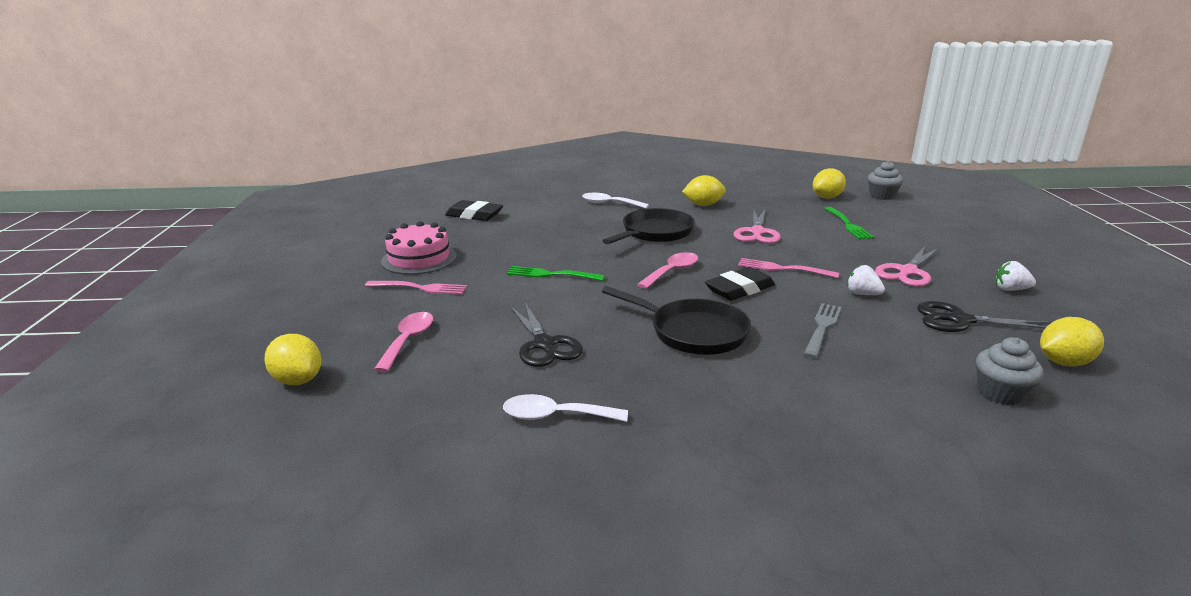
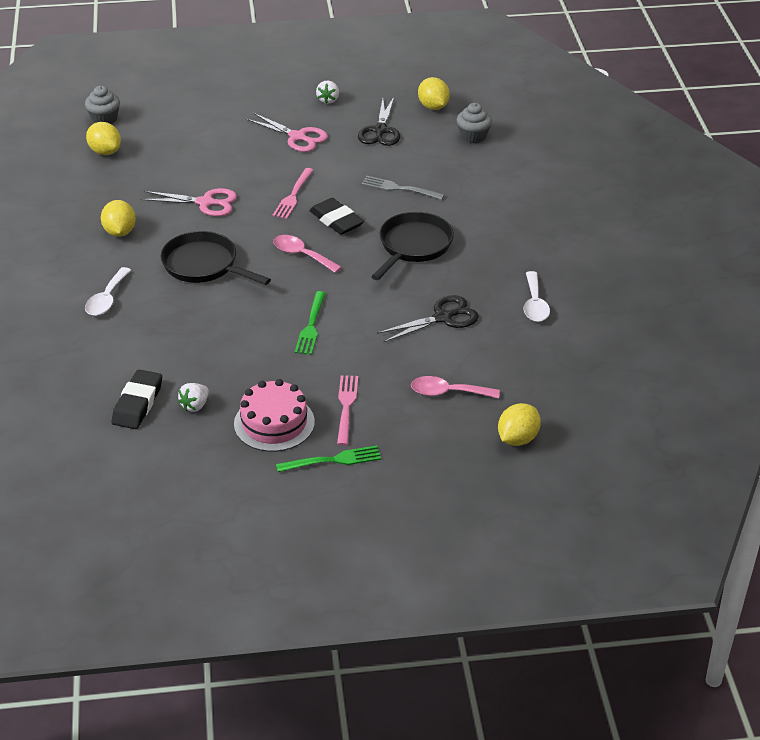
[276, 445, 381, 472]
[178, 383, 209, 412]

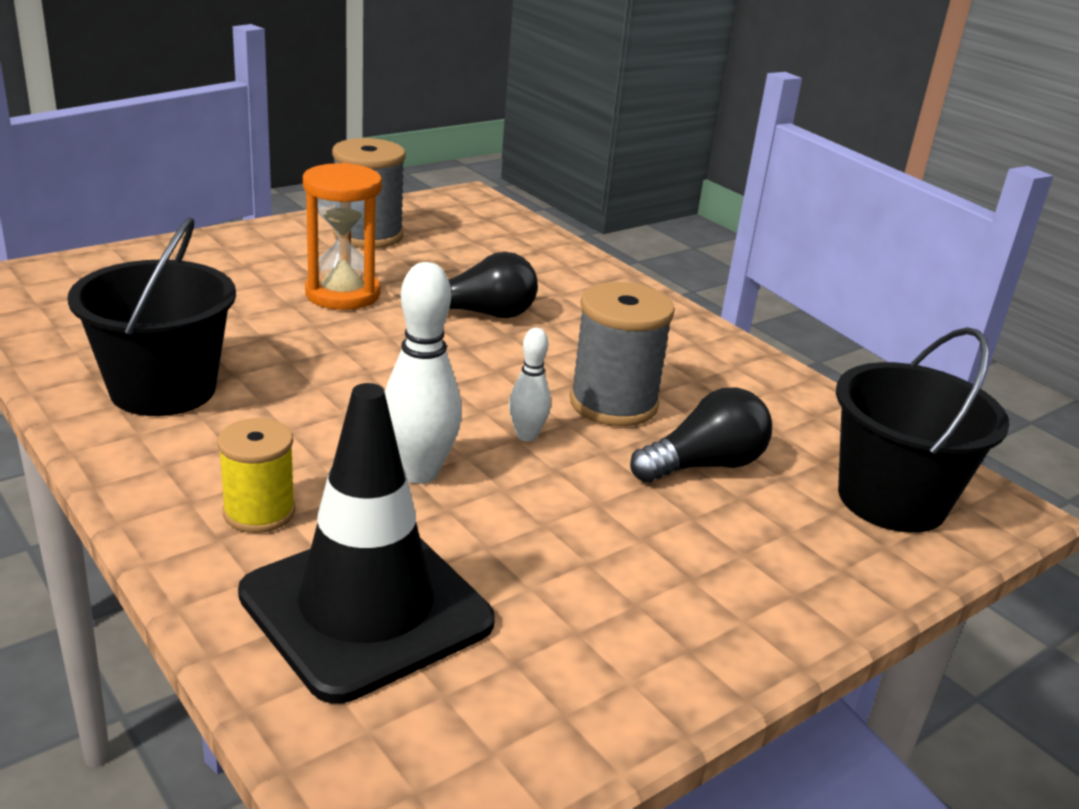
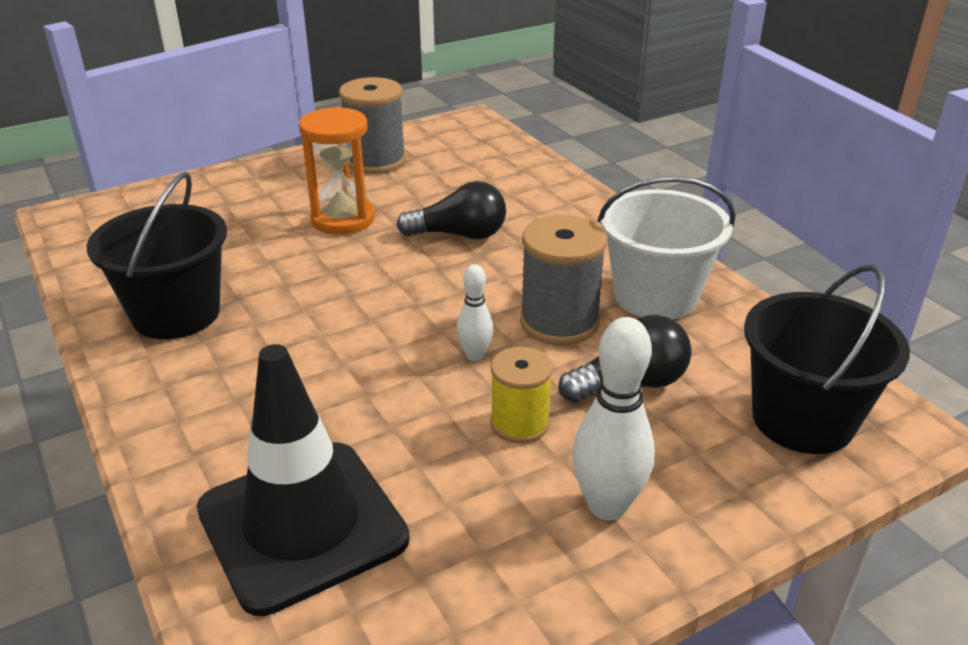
[490, 347, 553, 443]
[572, 317, 655, 520]
[598, 176, 736, 319]

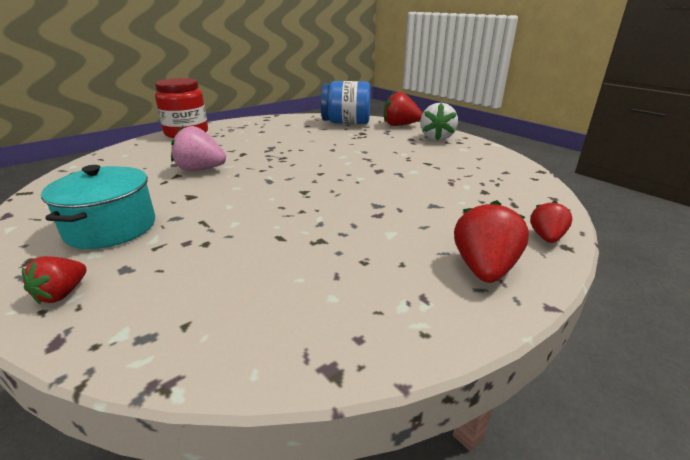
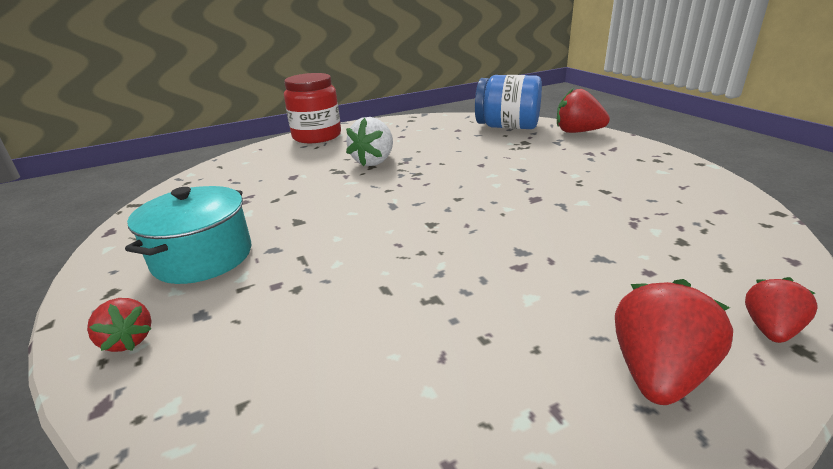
[87, 298, 152, 352]
[171, 126, 226, 171] (first image)
[346, 117, 393, 166]

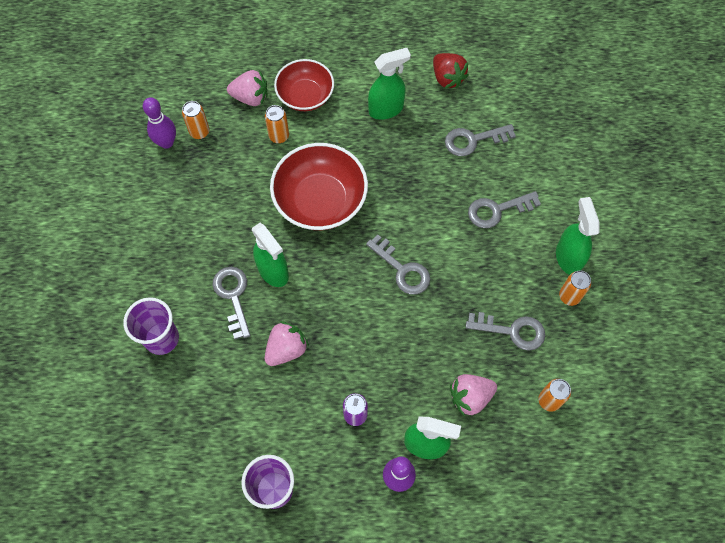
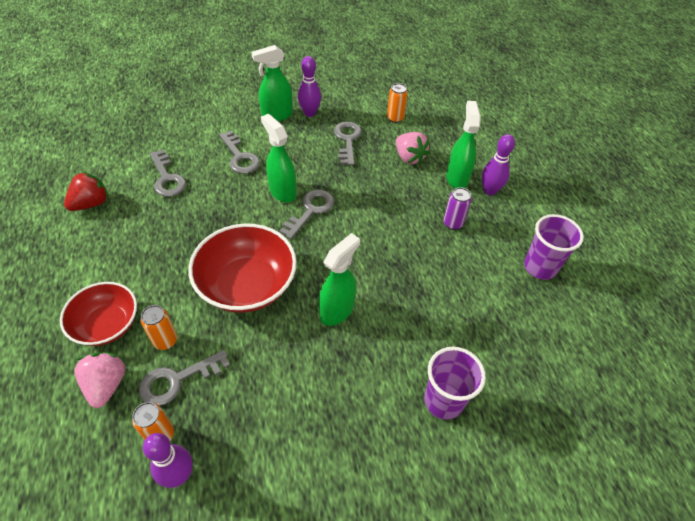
[139, 350, 230, 406]
[265, 321, 309, 366] (first image)
[261, 114, 296, 203]
[298, 56, 321, 117]

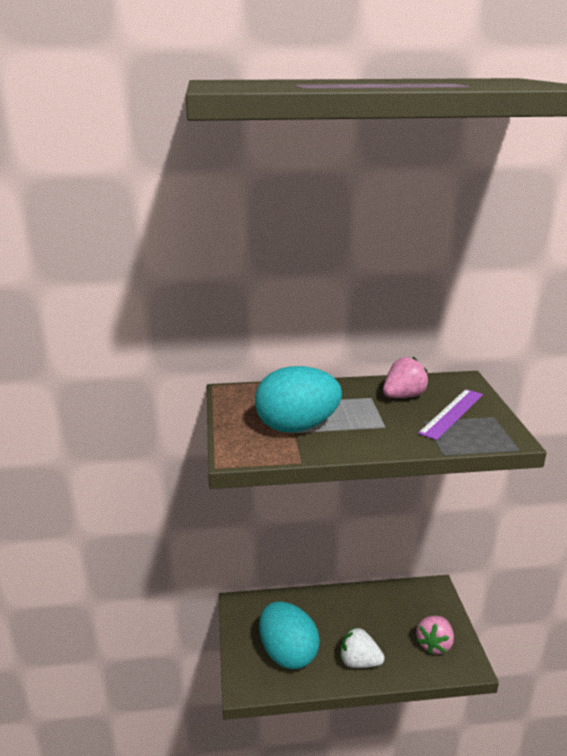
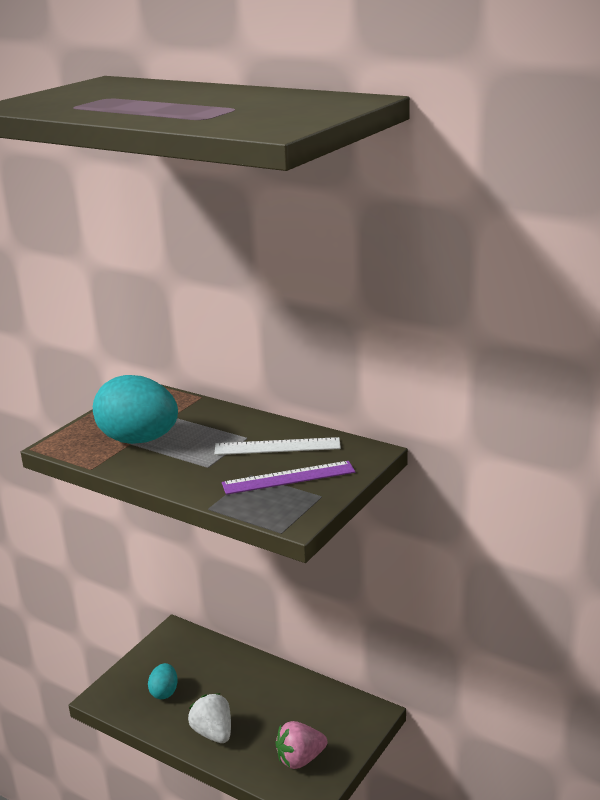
[148, 663, 178, 699]
[214, 437, 341, 455]

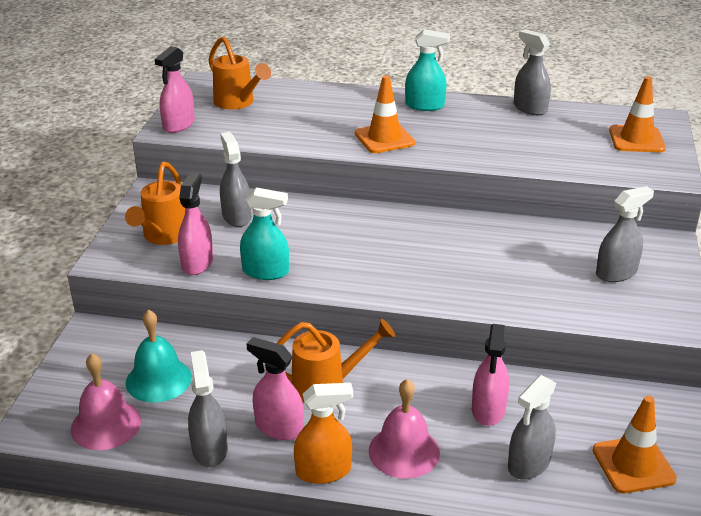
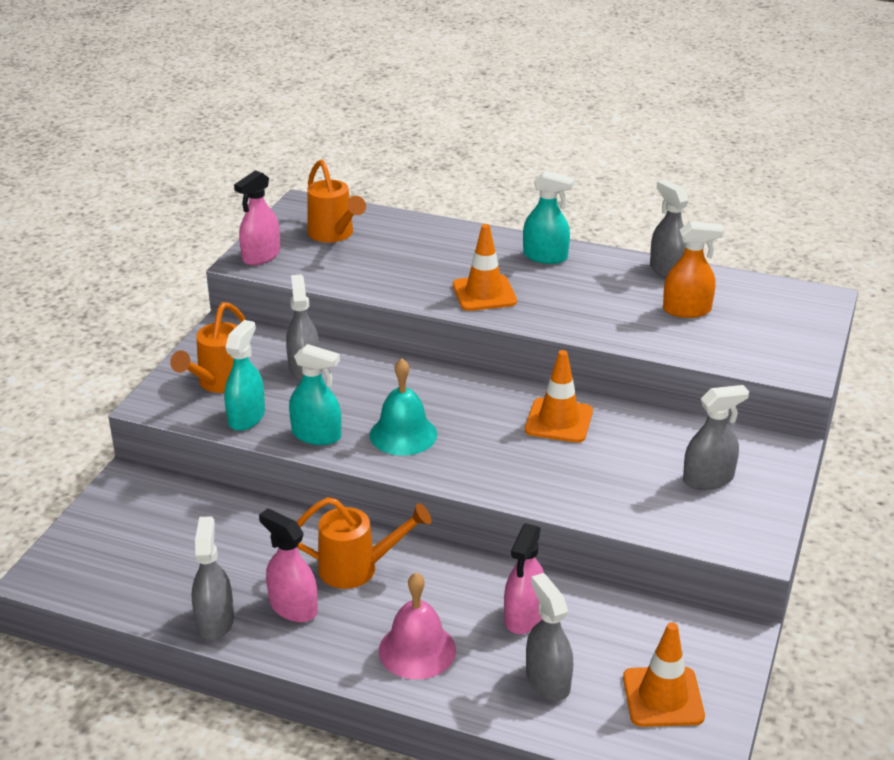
[71, 353, 141, 450] (first image)
[370, 358, 437, 456]
[224, 320, 265, 431]
[663, 221, 724, 318]
[526, 573, 573, 701]
[525, 350, 593, 443]

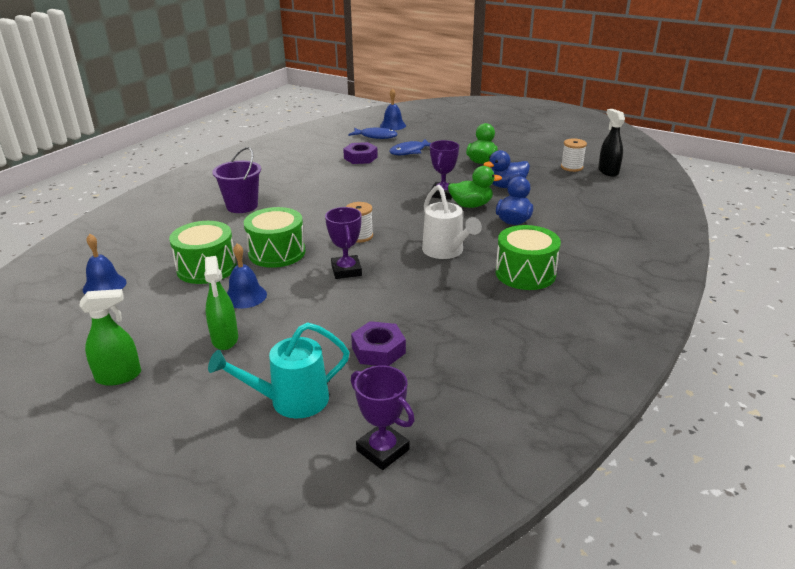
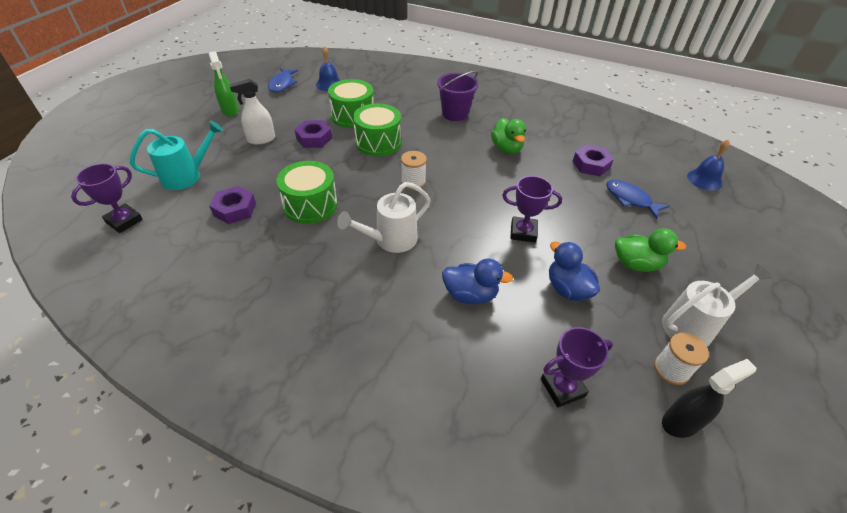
[229, 79, 275, 145]
[130, 120, 224, 190]
[294, 120, 332, 148]
[541, 327, 613, 407]
[268, 68, 298, 93]
[491, 118, 526, 154]
[276, 161, 338, 224]
[662, 264, 773, 347]

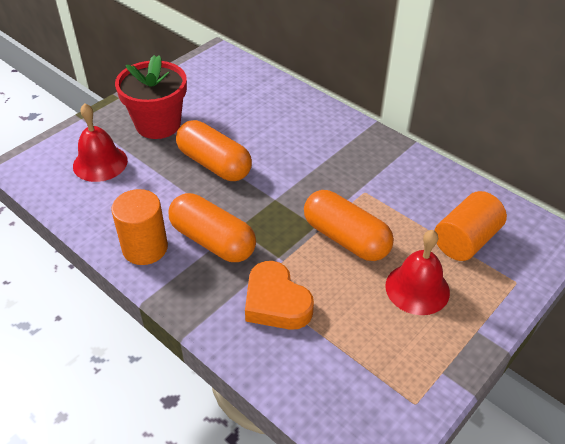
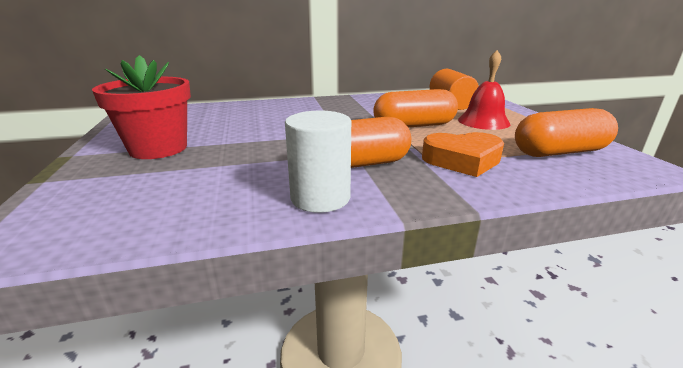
[73, 103, 128, 182] (first image)
[285, 111, 351, 213]
[515, 108, 618, 157]

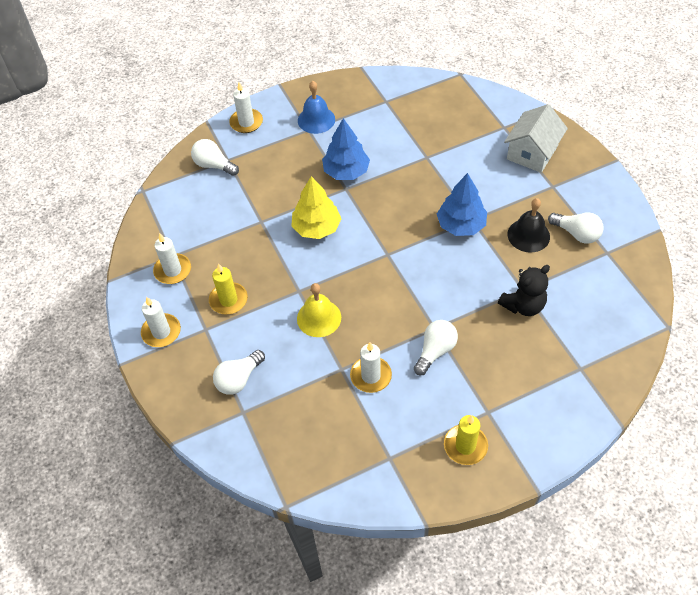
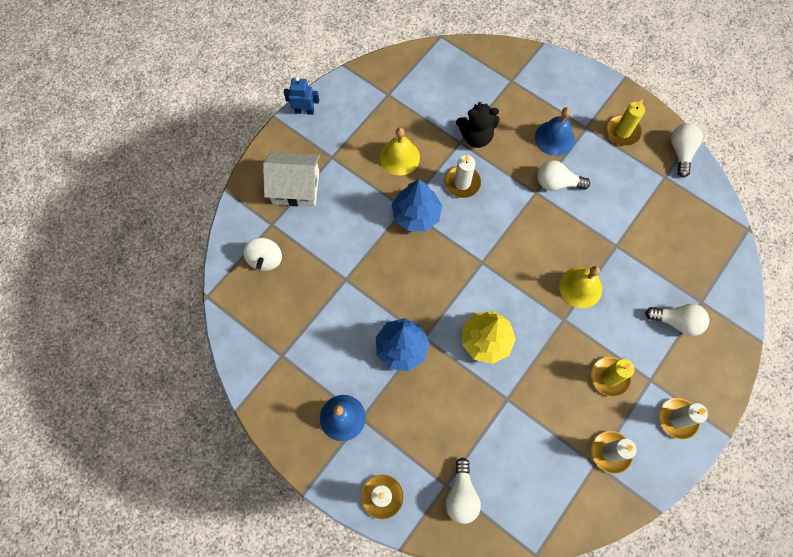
[445, 154, 481, 198]
[456, 102, 500, 148]
[380, 128, 420, 175]
[671, 123, 703, 178]
[243, 238, 282, 271]
[284, 77, 319, 115]
[535, 107, 575, 156]

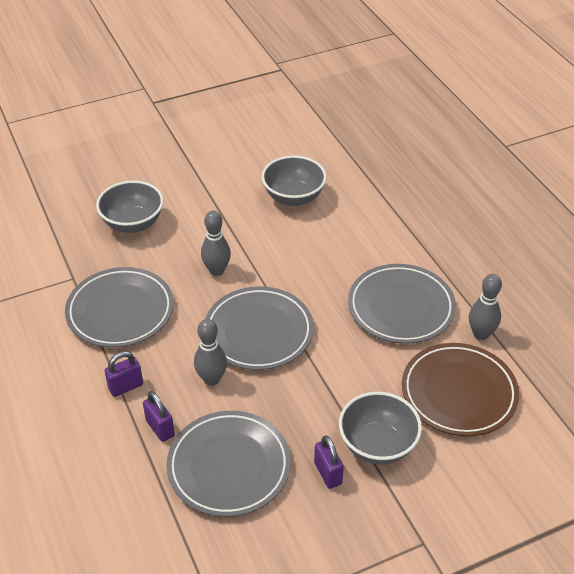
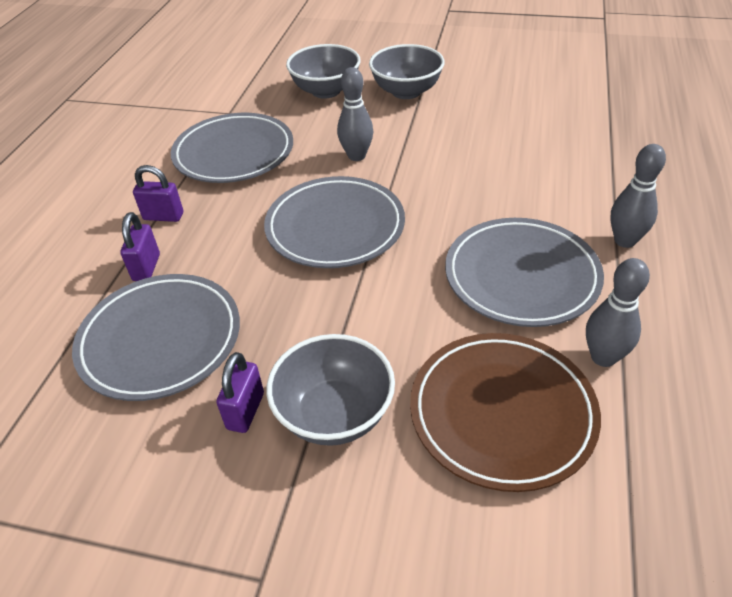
[610, 144, 666, 248]
[369, 44, 445, 99]

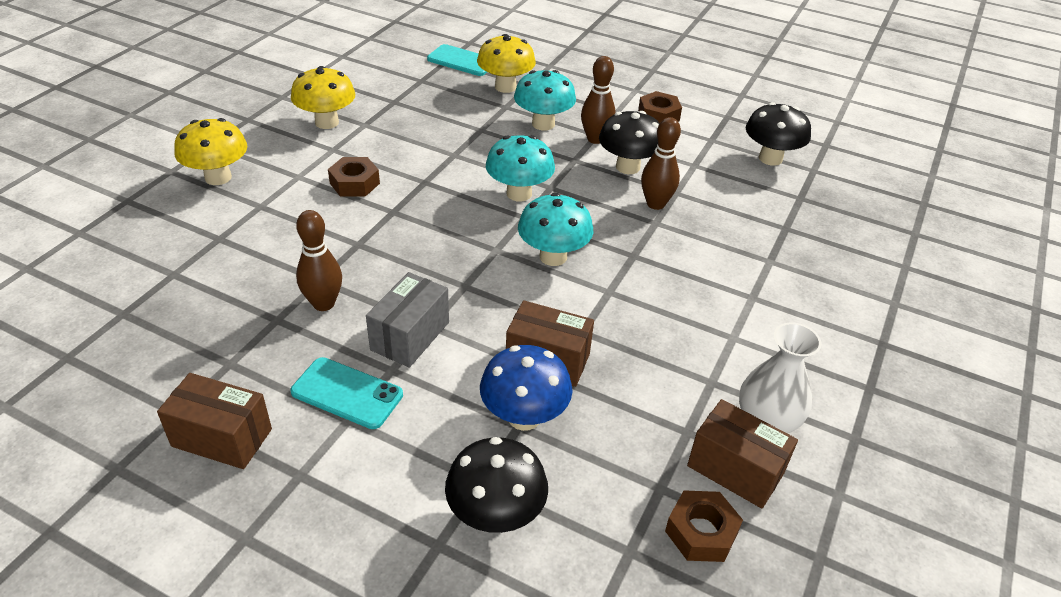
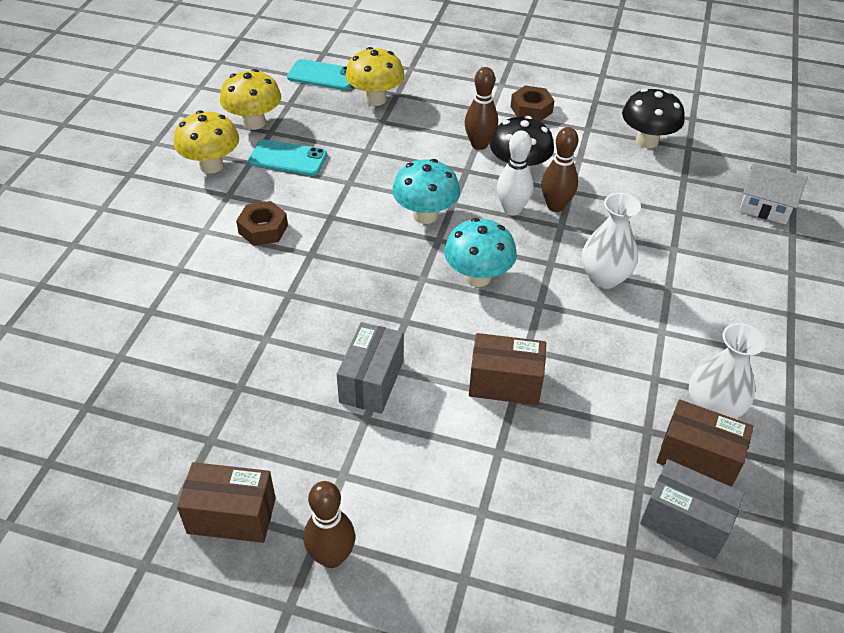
[220, 69, 281, 130]
[248, 139, 327, 176]
[304, 481, 355, 568]
[445, 437, 548, 533] (first image)
[480, 345, 572, 431] (first image)
[514, 70, 576, 130] (first image)
[640, 459, 745, 559]
[497, 130, 533, 216]
[582, 193, 641, 289]
[739, 162, 808, 224]

